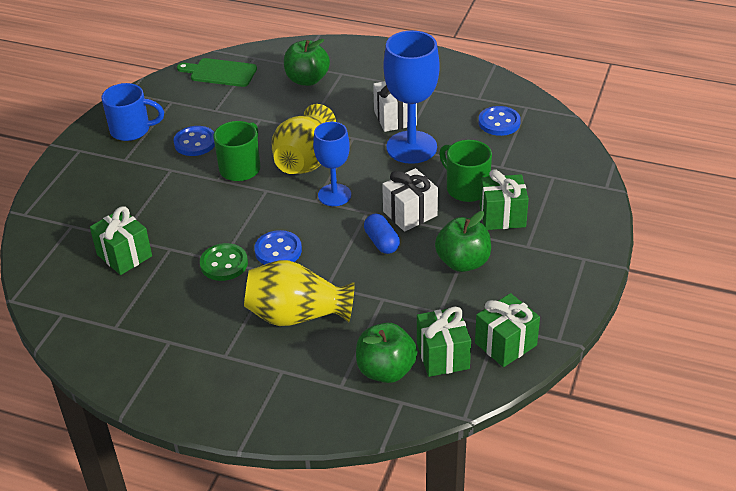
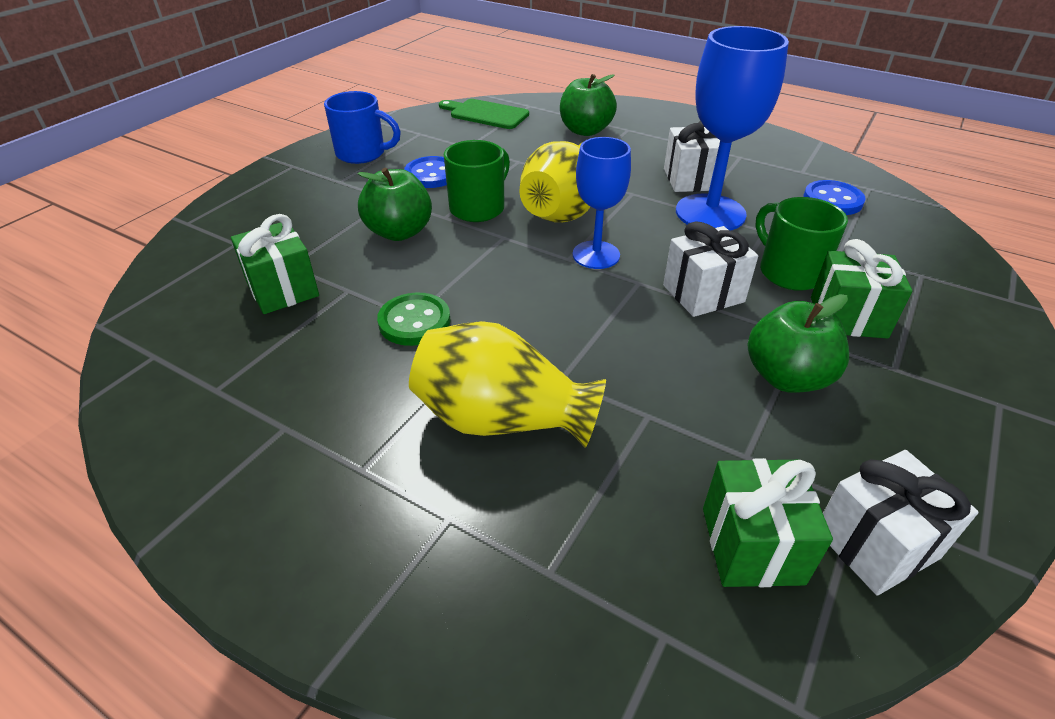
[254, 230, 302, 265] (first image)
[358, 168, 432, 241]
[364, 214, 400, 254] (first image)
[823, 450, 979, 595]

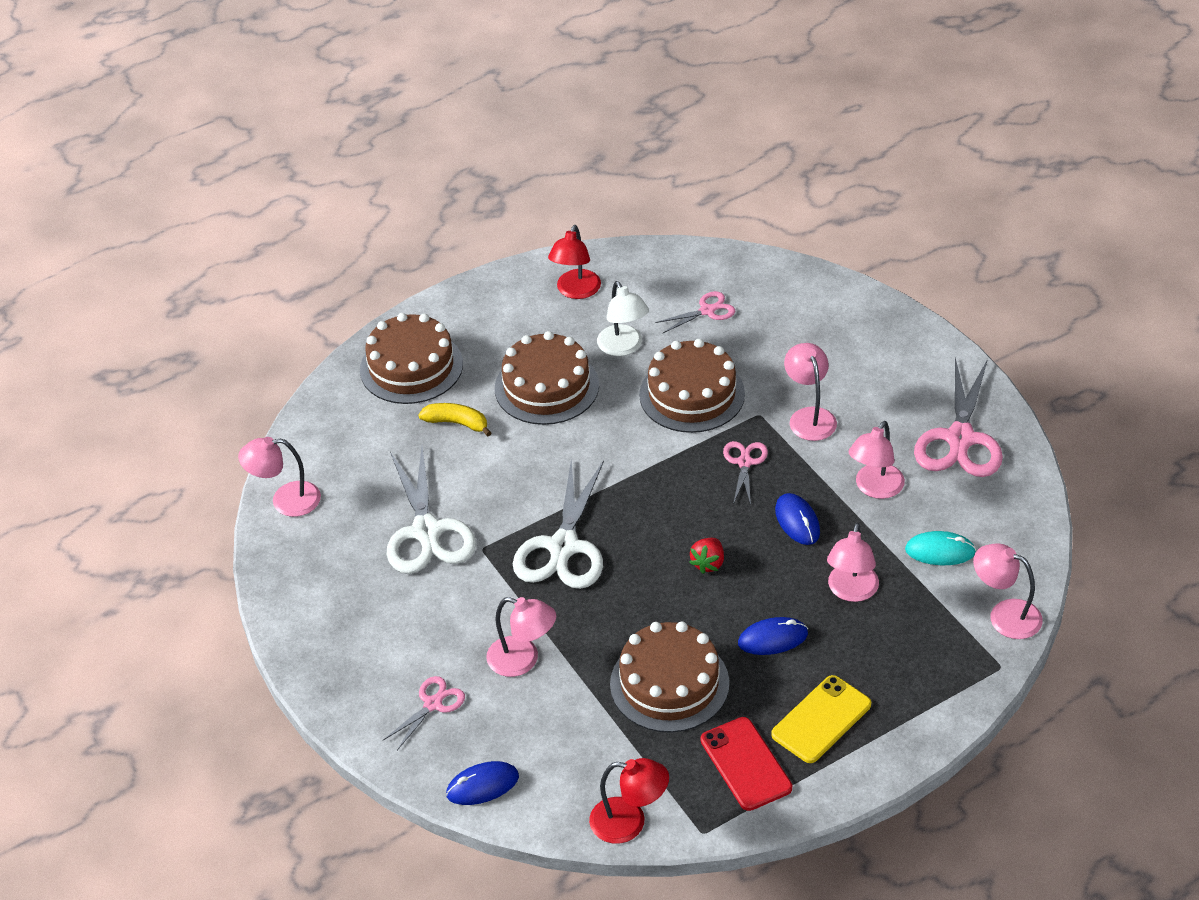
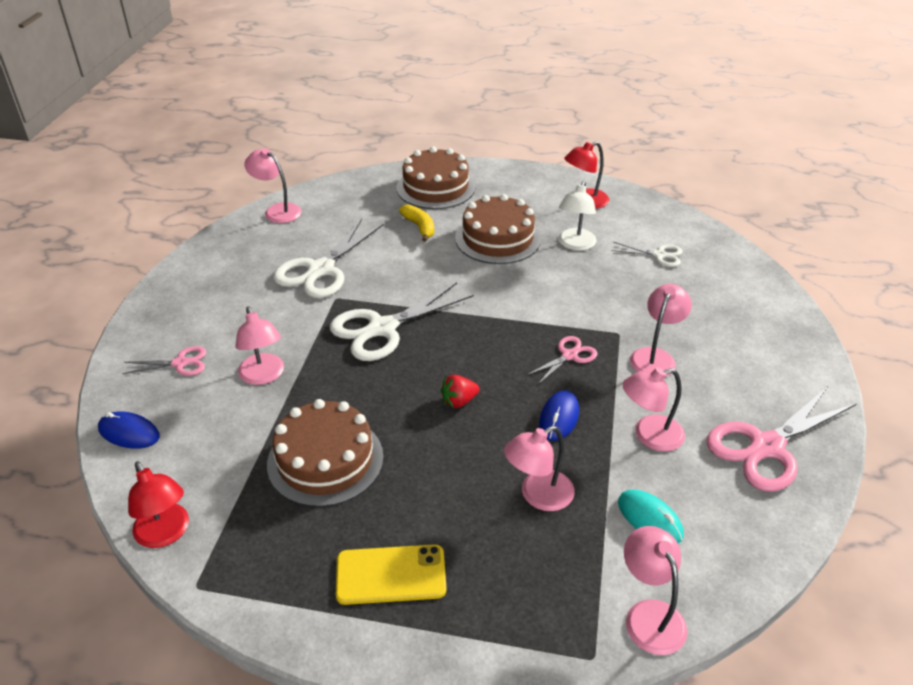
[639, 339, 745, 433] (first image)
[612, 242, 682, 267]
[701, 717, 792, 811] (first image)
[738, 617, 808, 655] (first image)

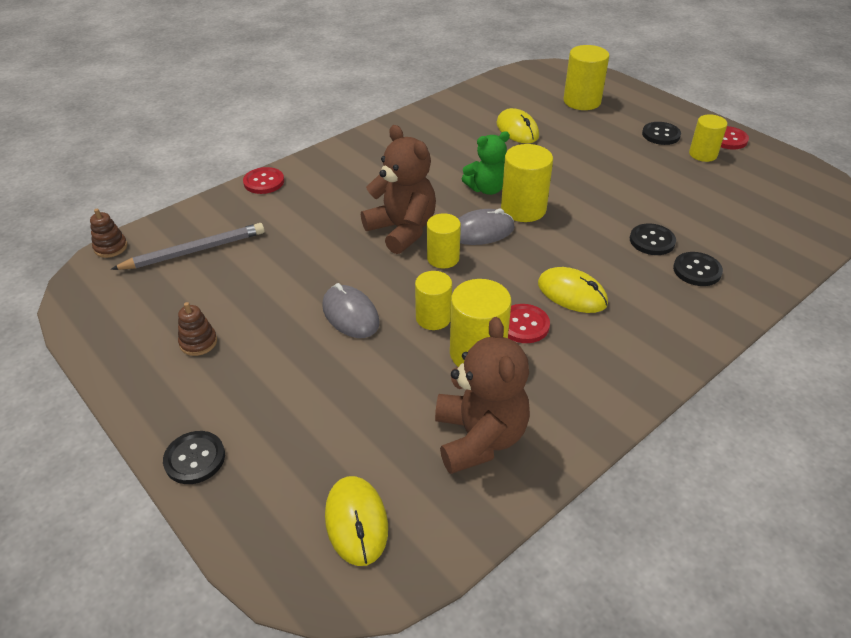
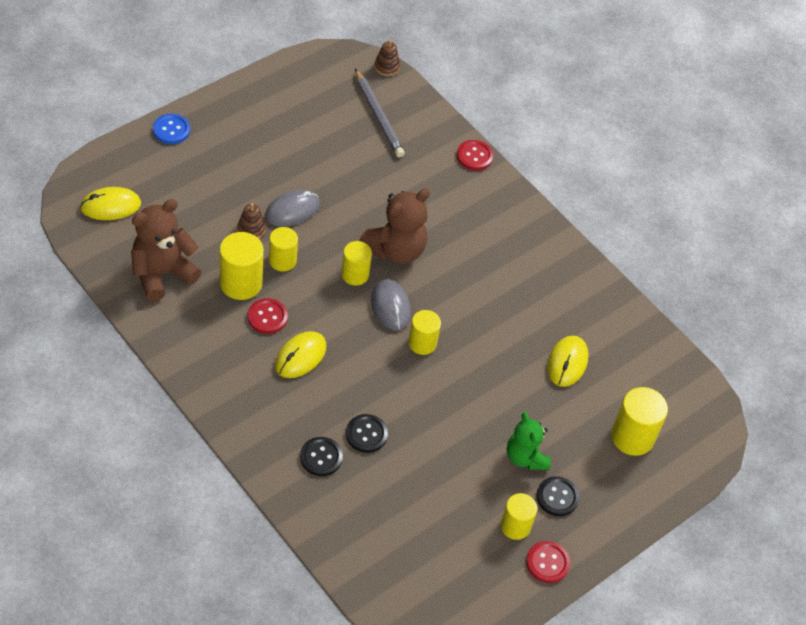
[153, 114, 190, 144]
[237, 203, 265, 239]
[131, 199, 201, 301]
[507, 412, 551, 470]
[547, 336, 588, 387]
[408, 310, 441, 355]

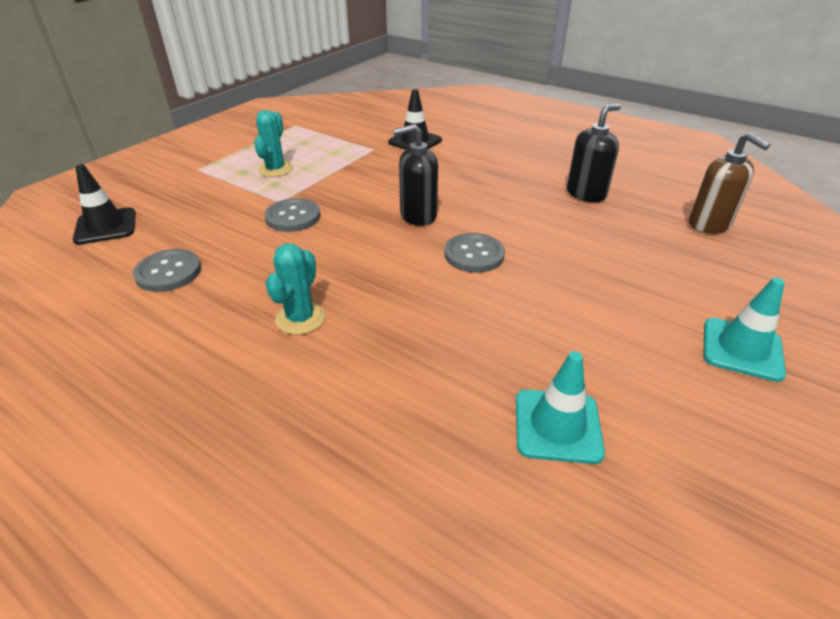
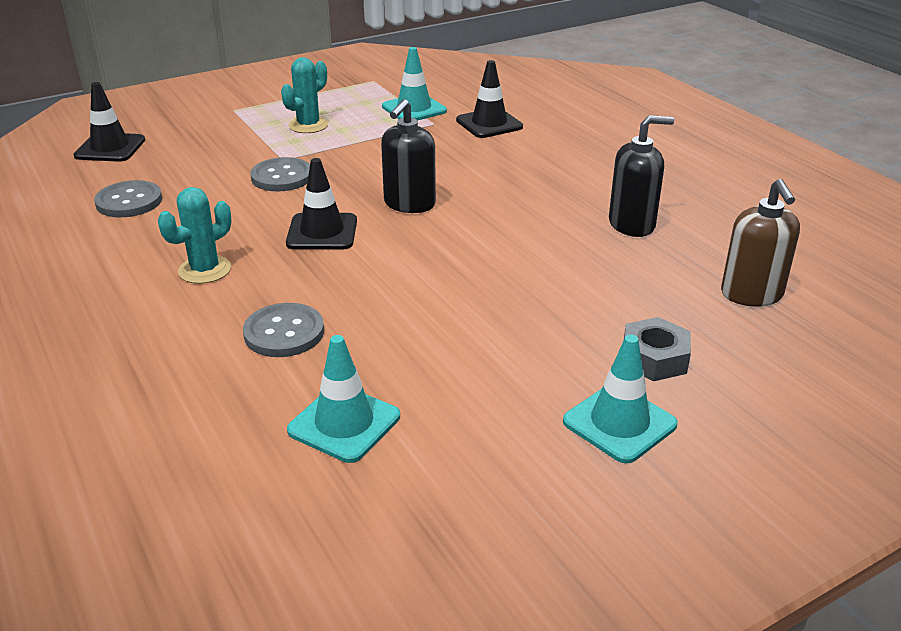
[381, 99, 436, 213]
[243, 303, 324, 357]
[286, 158, 357, 250]
[382, 47, 447, 121]
[624, 317, 691, 381]

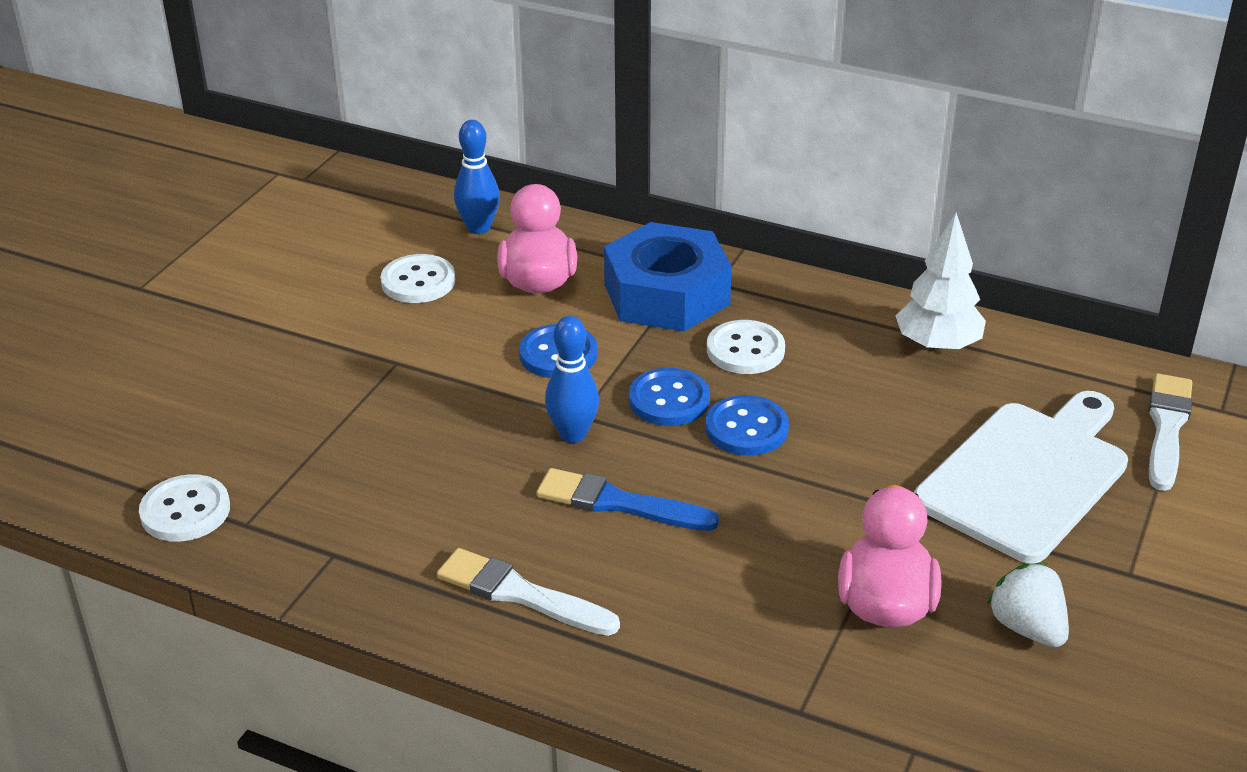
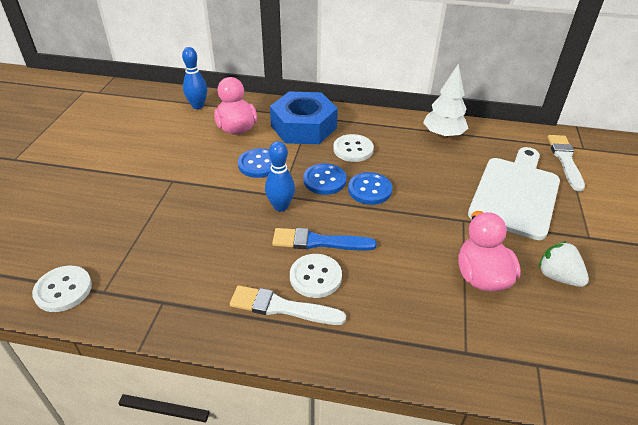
[290, 254, 342, 298]

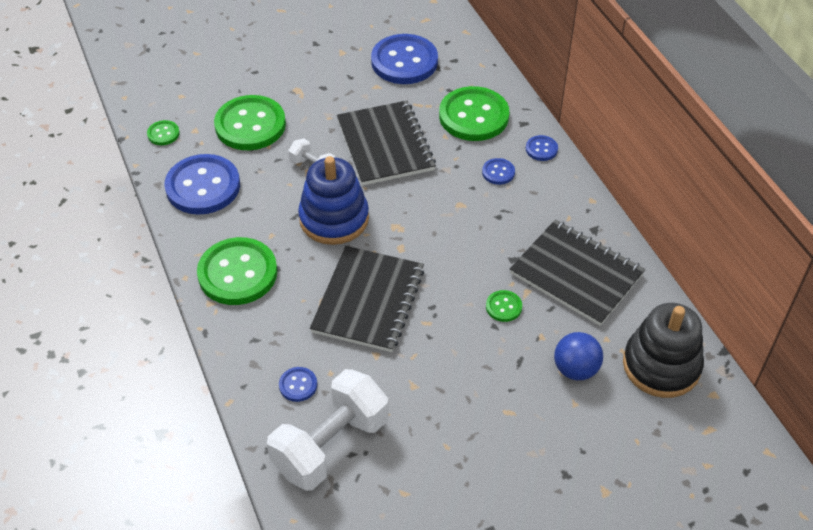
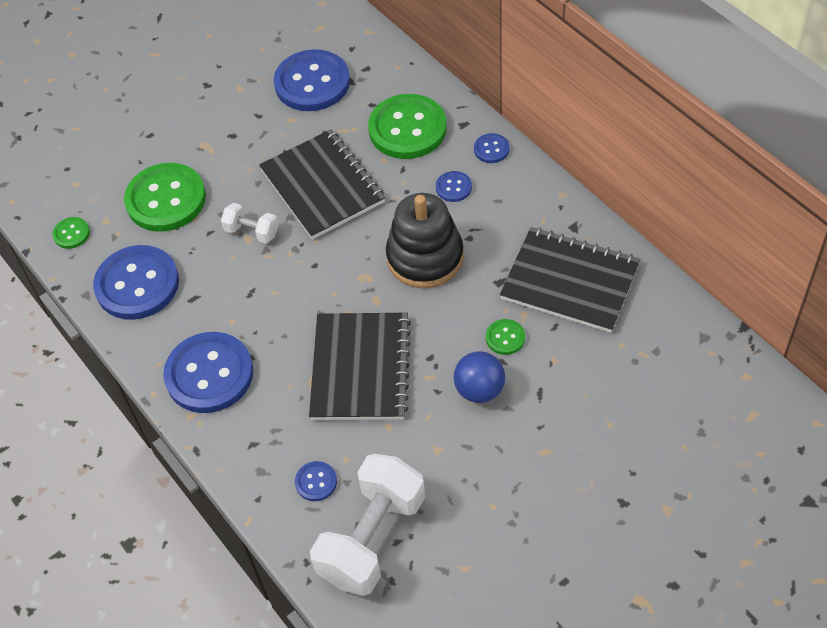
[163, 332, 253, 413]
[298, 156, 369, 245] (first image)
[454, 351, 505, 403]
[386, 193, 464, 288]

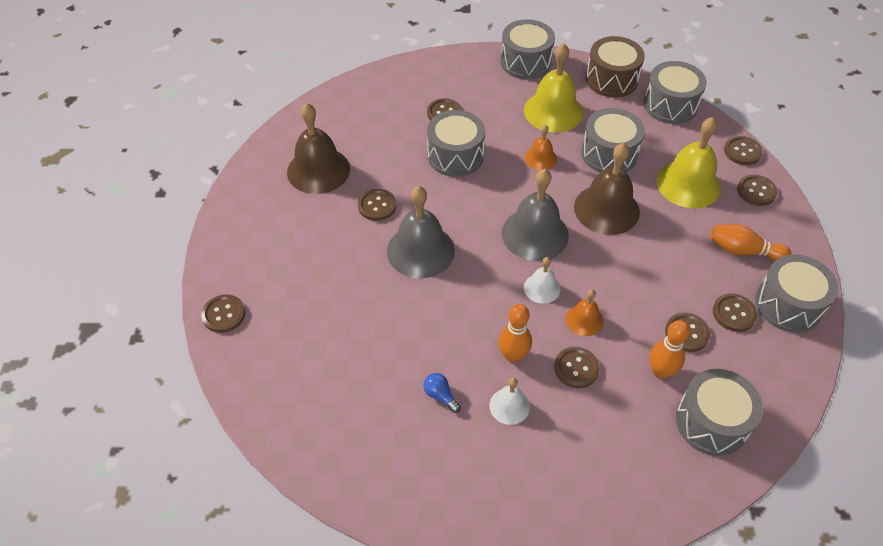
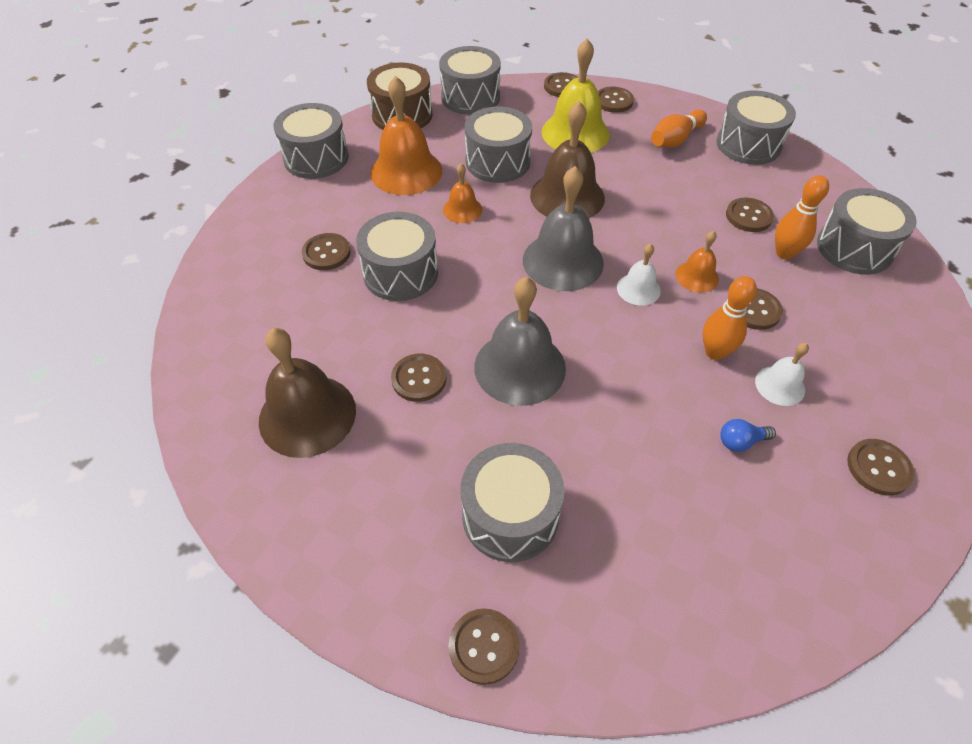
[370, 76, 442, 195]
[847, 439, 914, 496]
[461, 443, 565, 562]

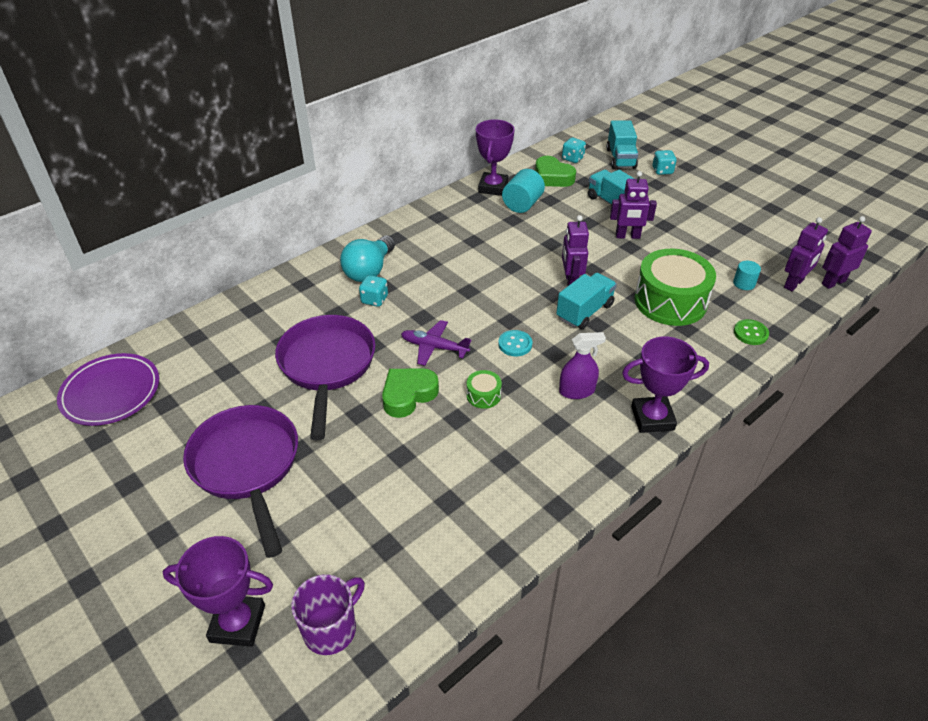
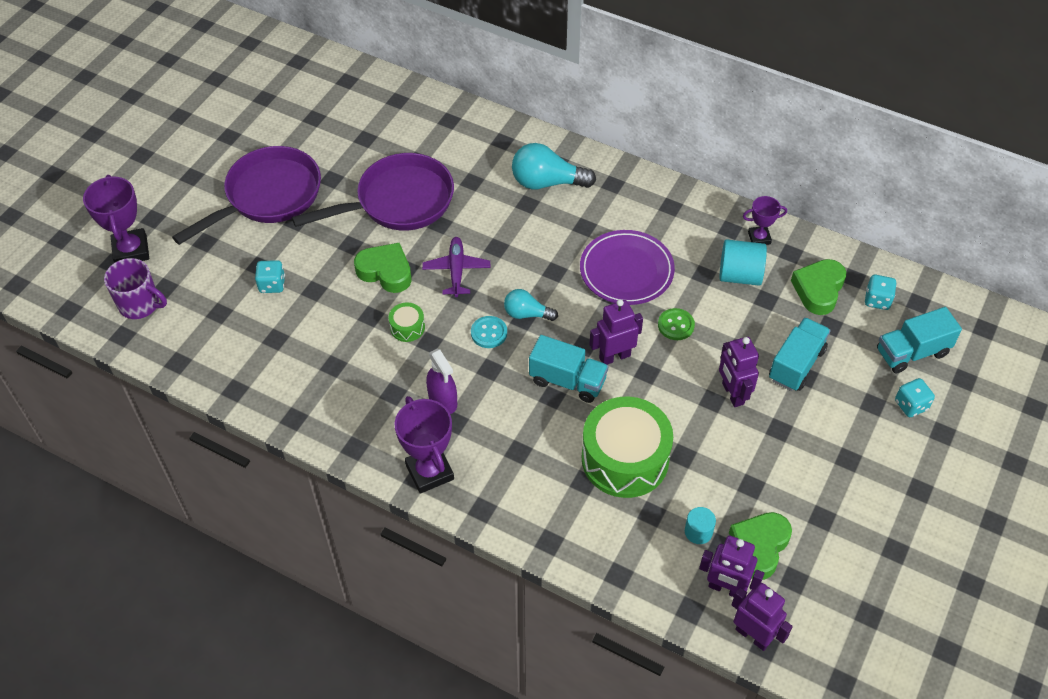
[580, 230, 675, 305]
[255, 260, 285, 293]
[743, 196, 787, 245]
[658, 308, 695, 340]
[504, 289, 558, 321]
[729, 512, 792, 580]

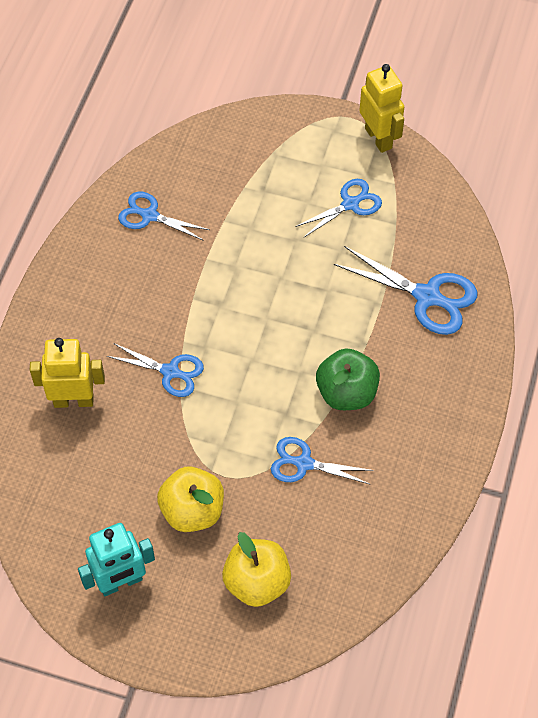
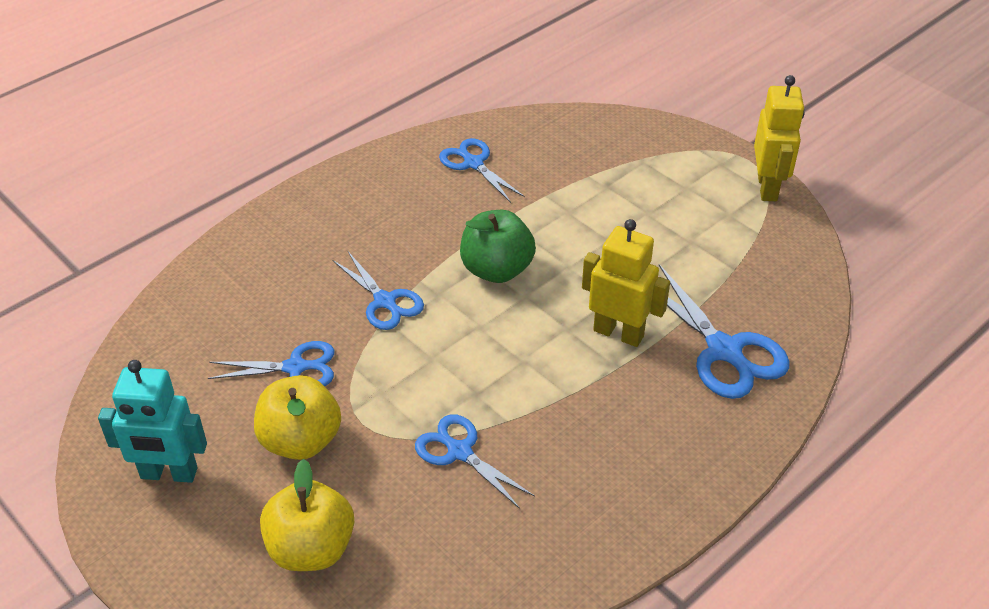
[582, 219, 670, 347]
[208, 341, 335, 386]
[460, 210, 536, 283]

